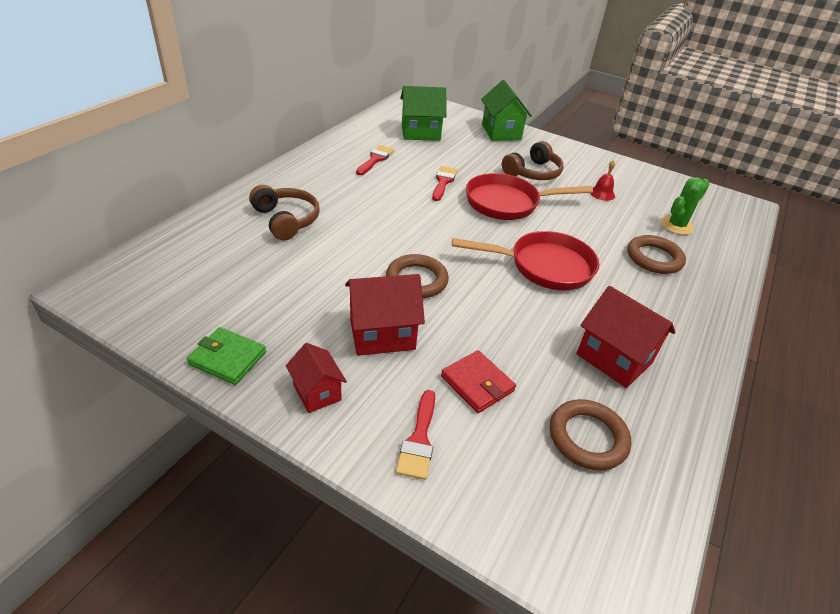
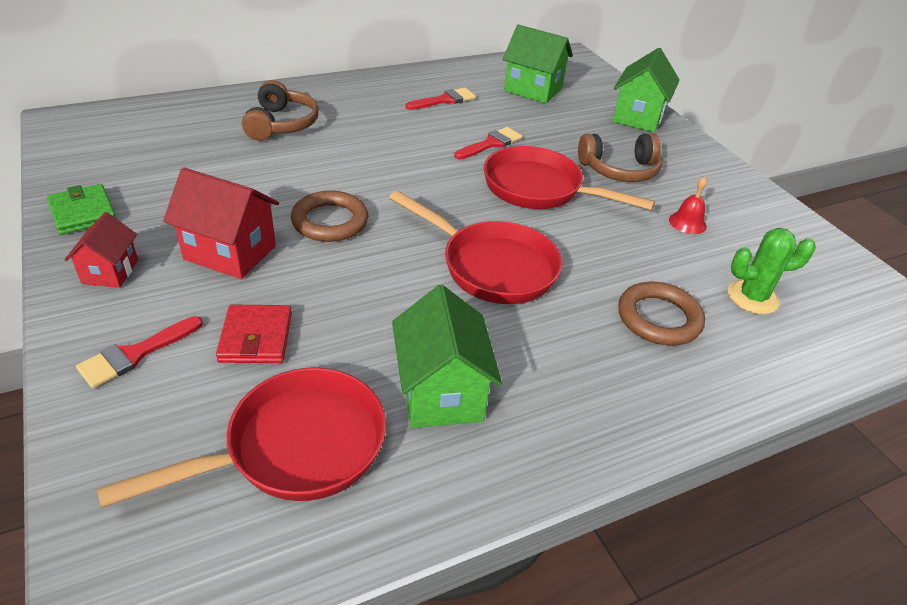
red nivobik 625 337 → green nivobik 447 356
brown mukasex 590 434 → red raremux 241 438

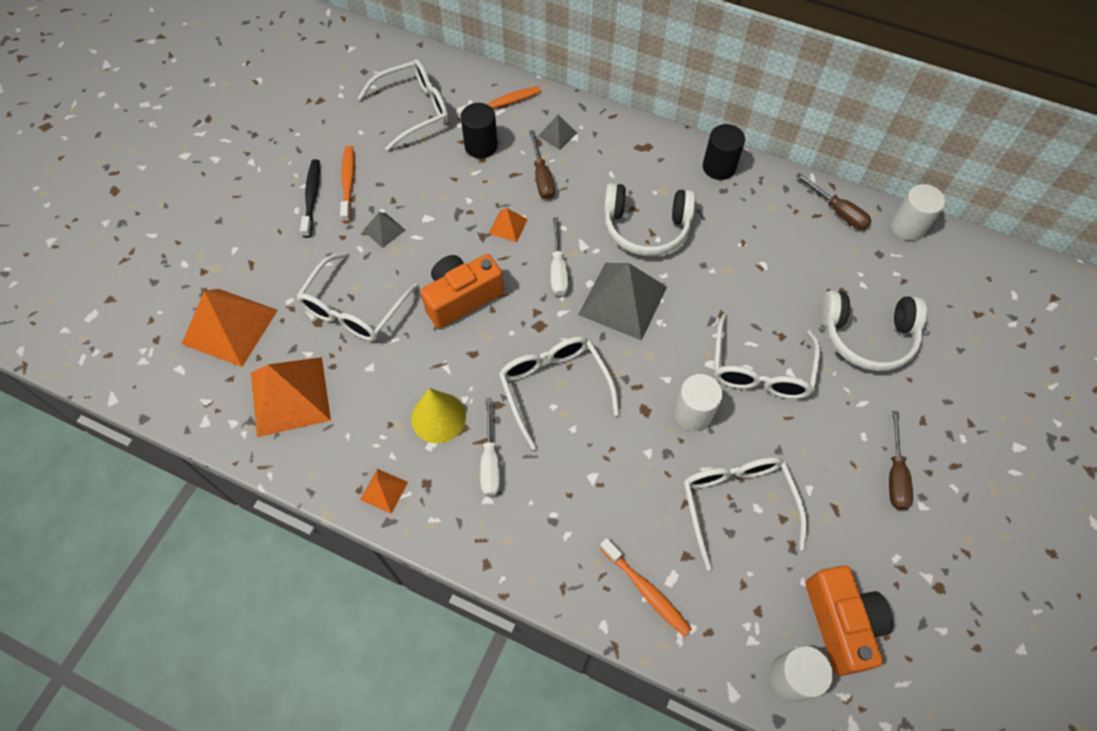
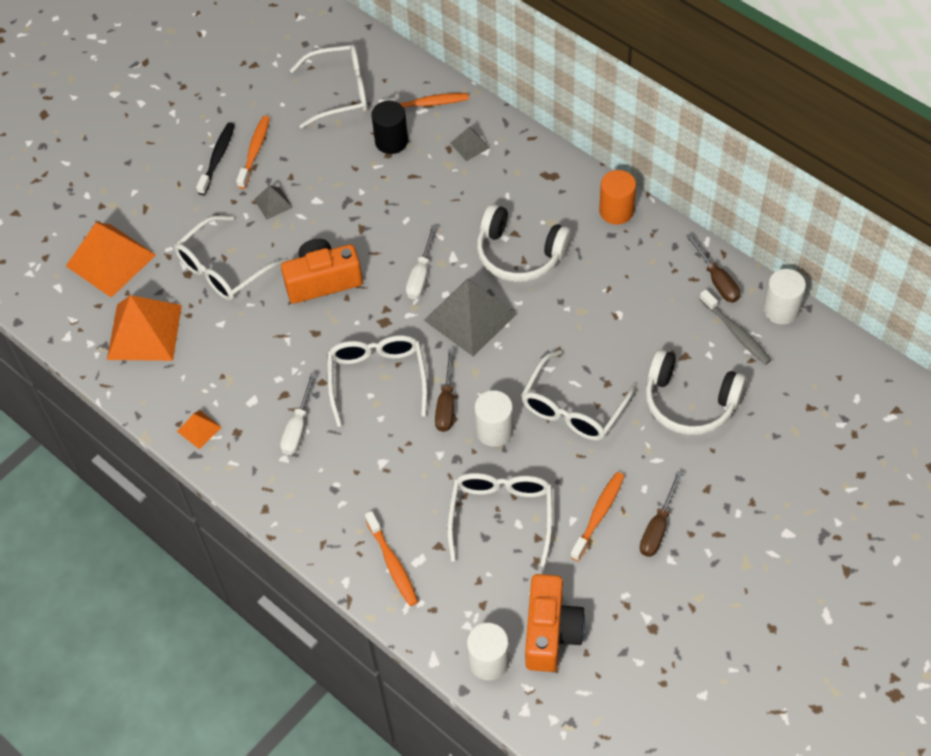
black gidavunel 724 152 → orange gidavunel 617 197
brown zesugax 542 165 → brown zesugax 444 390, relocated
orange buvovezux 508 225 → -
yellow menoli 438 415 → -
- → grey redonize 735 327
- → orange redonize 597 516

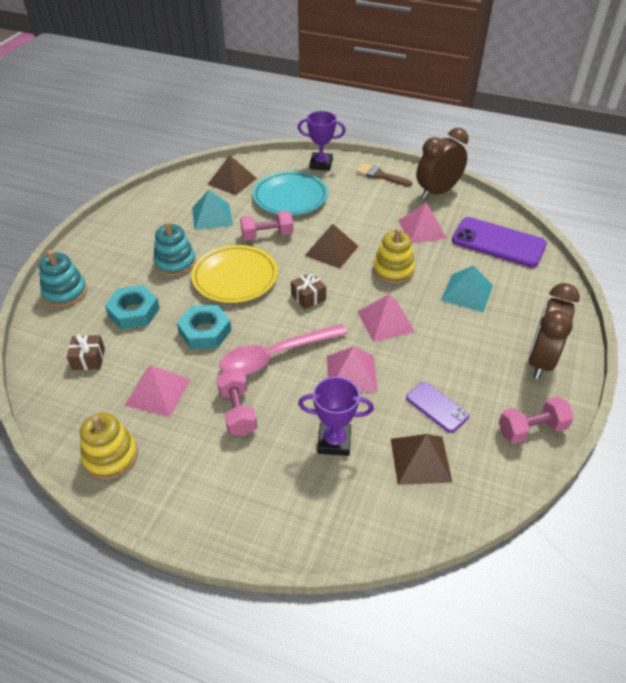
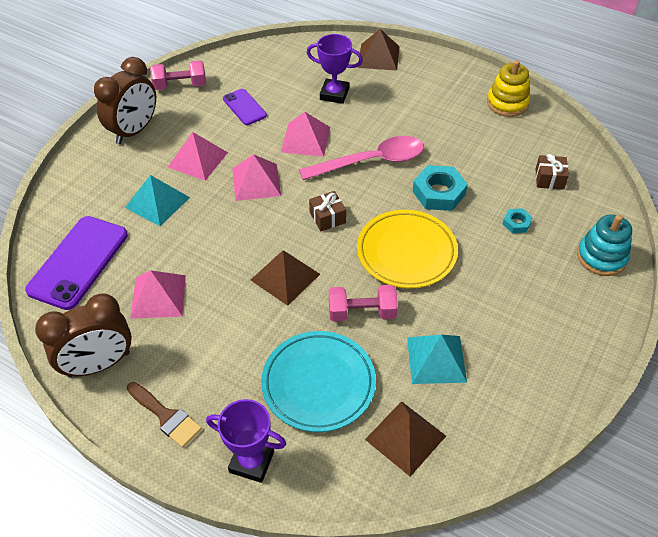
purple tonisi 499 242 → purple tonisi 76 263, 75 degrees clockwise
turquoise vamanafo 174 248 → -
yellow vamanafo 394 256 → -
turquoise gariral 132 307 → turquoise gariral 518 220, x0.53
pink buvovezux 157 391 → pink buvovezux 198 156, relocated
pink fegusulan 236 402 → -
brown buvovezux 421 459 → brown buvovezux 379 50, relocated

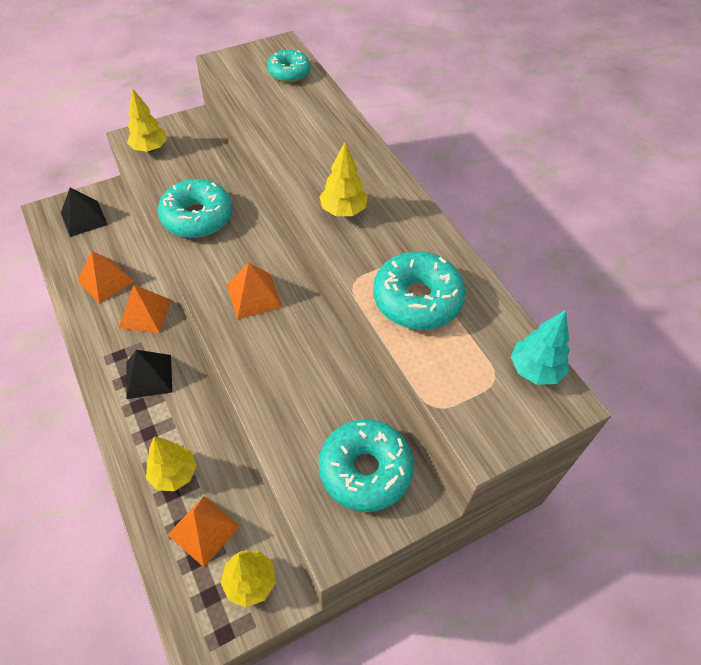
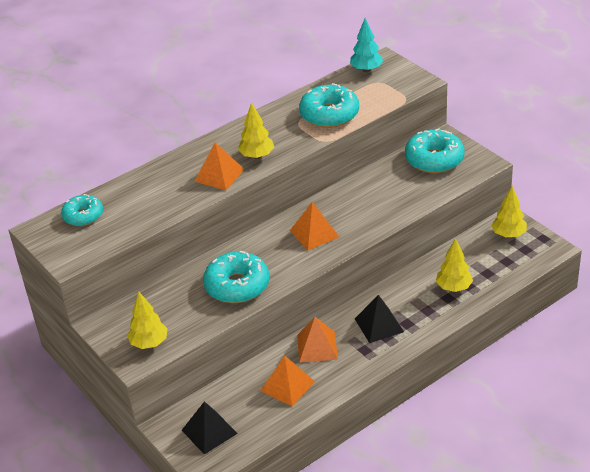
orange buvovezux 204 531 → orange buvovezux 219 166, relocated

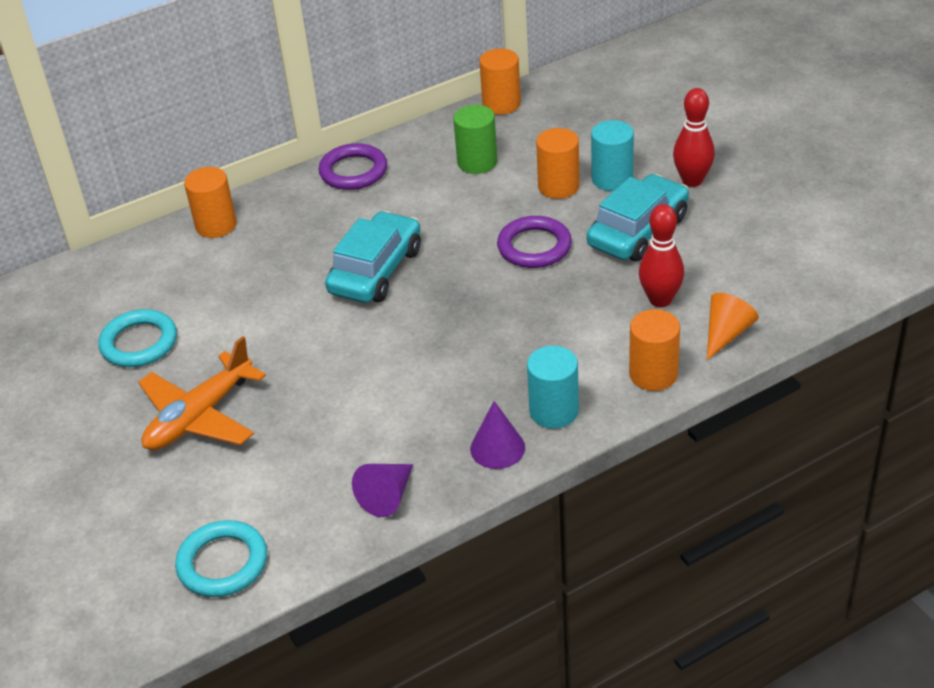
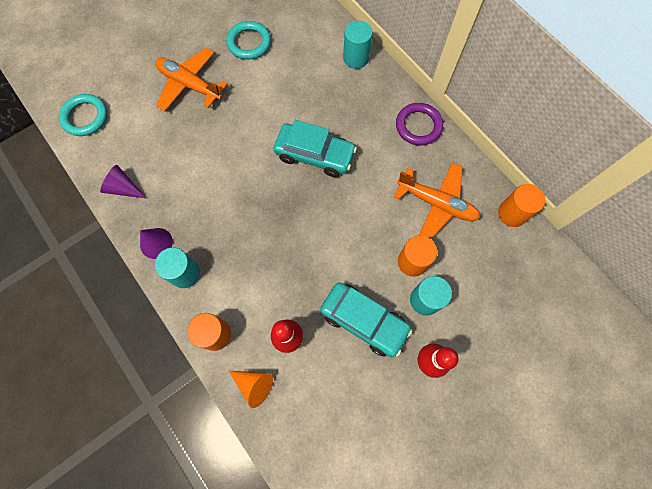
green gidavunel 475 139 → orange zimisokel 437 200
orange gidavunel 210 202 → turquoise gidavunel 358 45
purple mukasex 534 242 → -

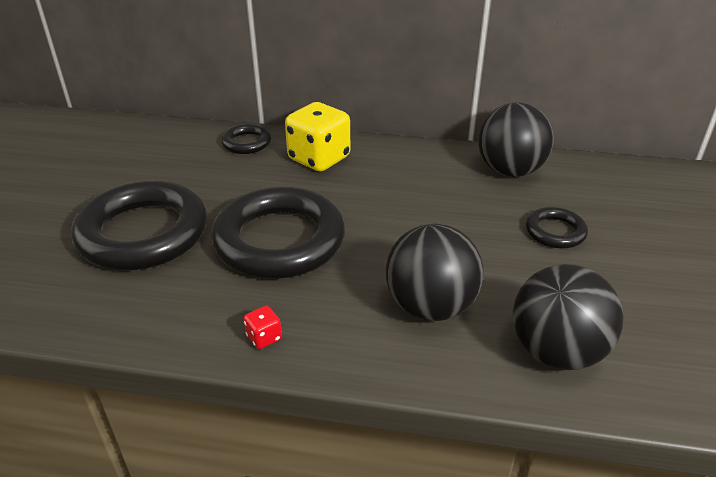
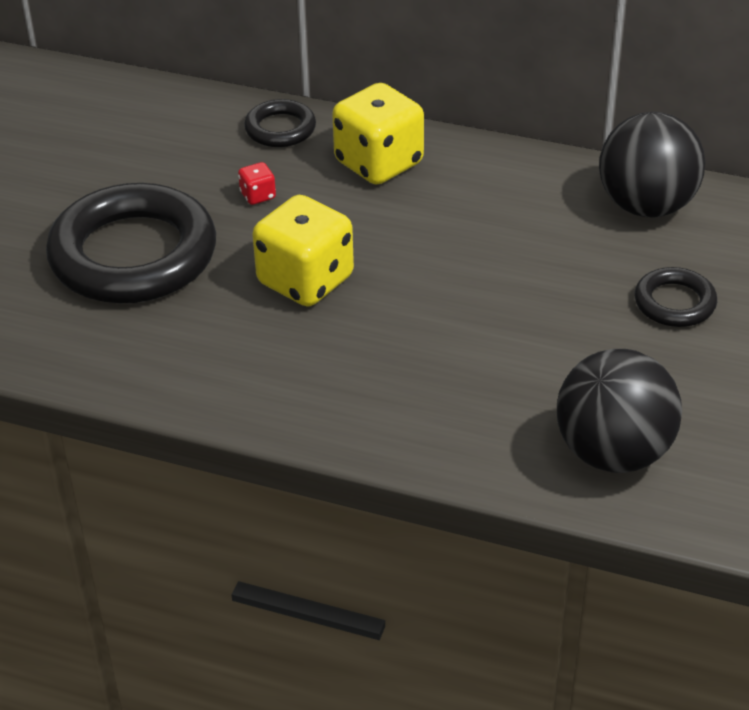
black mukasex 278 232 → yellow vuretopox 303 250
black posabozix 434 272 → -
red vuretopox 263 327 → red vuretopox 257 183, relocated

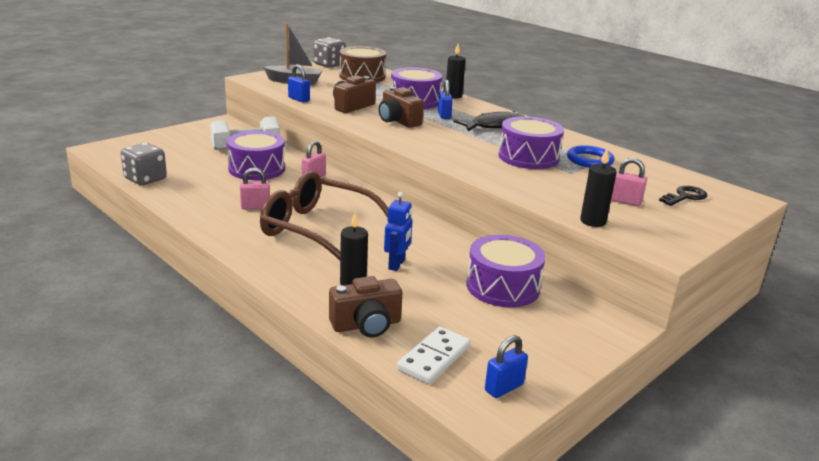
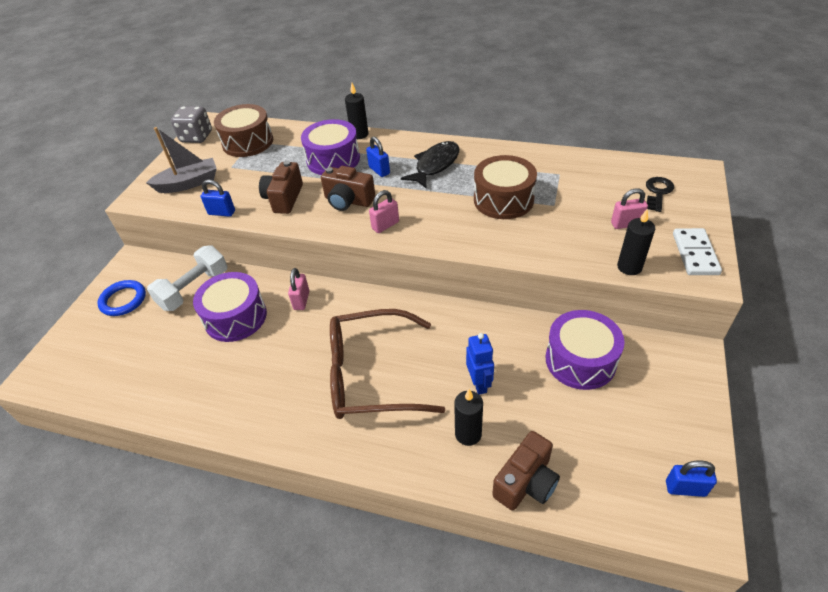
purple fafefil 531 142 → brown fafefil 505 187
grey vuretopox 144 164 → -
blue mukasex 590 156 → blue mukasex 121 298, relocated
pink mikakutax 255 188 → pink mikakutax 384 211, relocated
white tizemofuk 434 355 → white tizemofuk 697 251, relocated
blue mikakutax 506 366 → blue mikakutax 691 478, 75 degrees clockwise

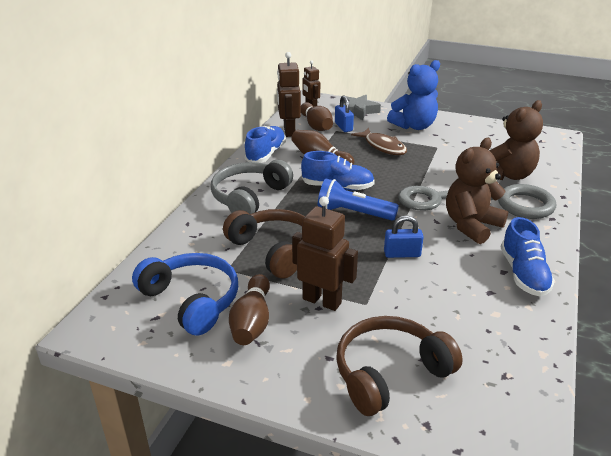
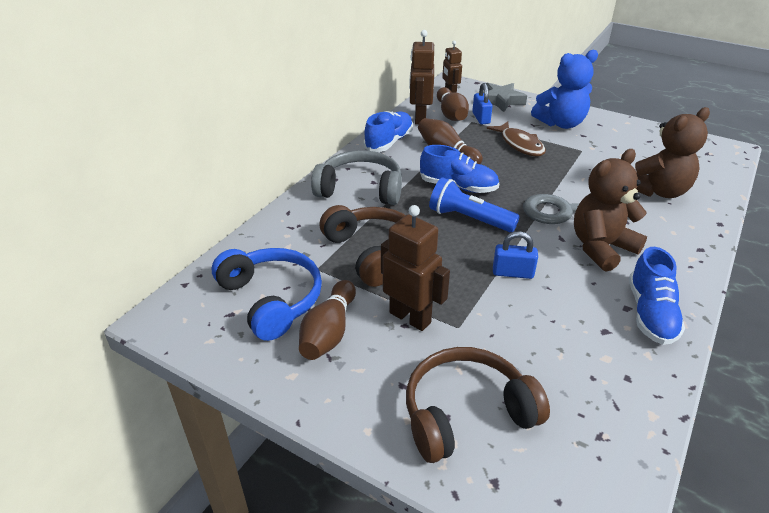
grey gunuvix 252 187 → grey gunuvix 356 177, 60 degrees clockwise
grey mukasex 527 201 → -

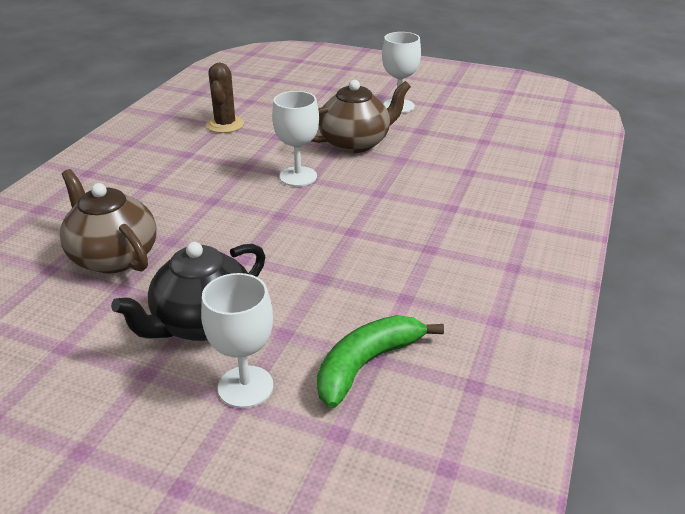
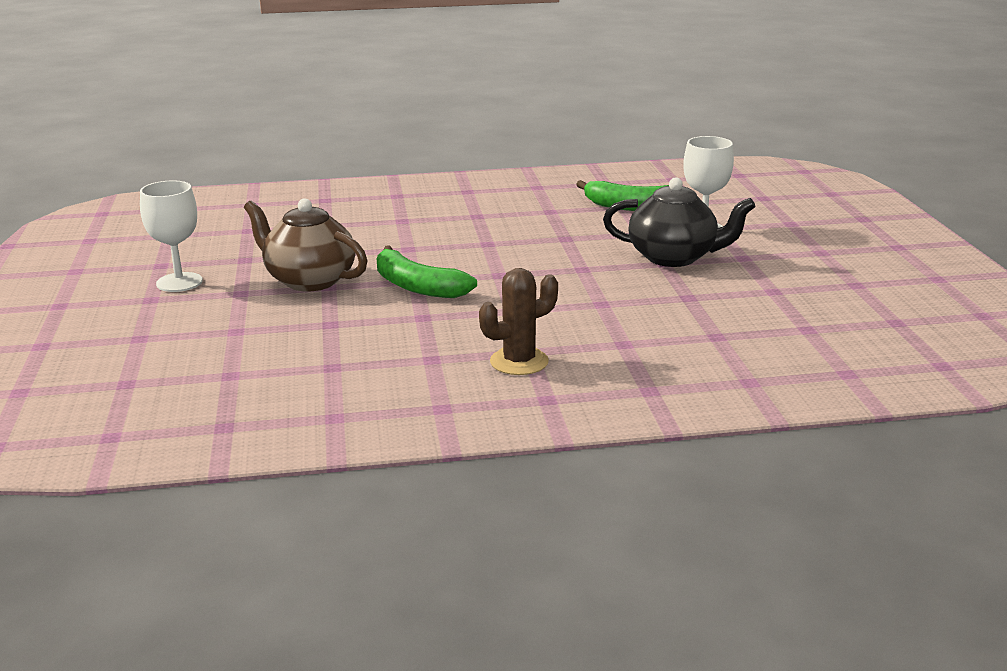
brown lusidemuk 225 98 → brown lusidemuk 518 321, relocated
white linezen 295 139 → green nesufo 427 271
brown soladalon 108 221 → -

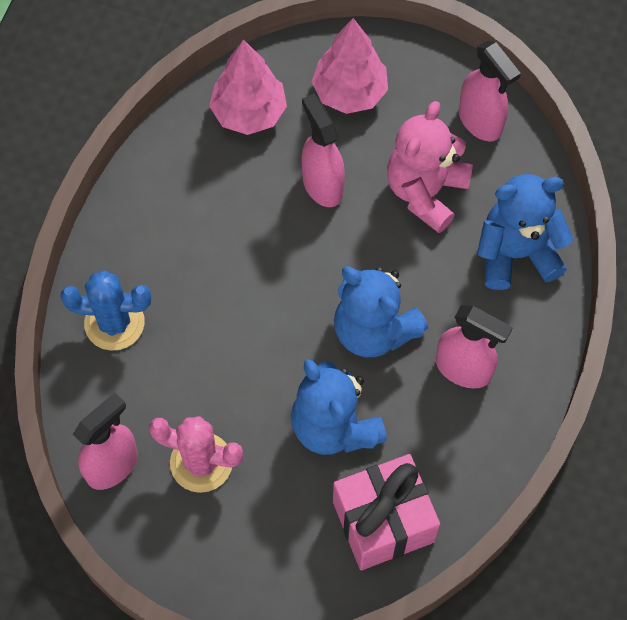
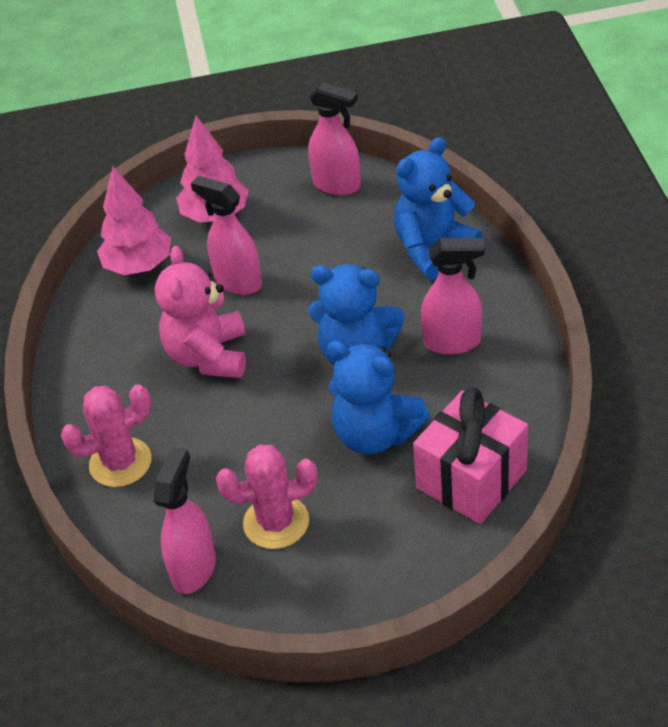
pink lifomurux 430 167 → pink lifomurux 200 312, relocated
blue lusidemuk 105 310 → pink lusidemuk 106 435

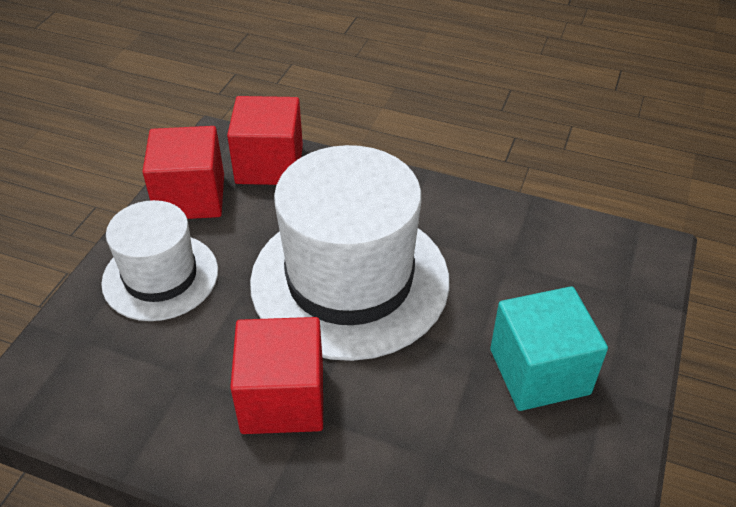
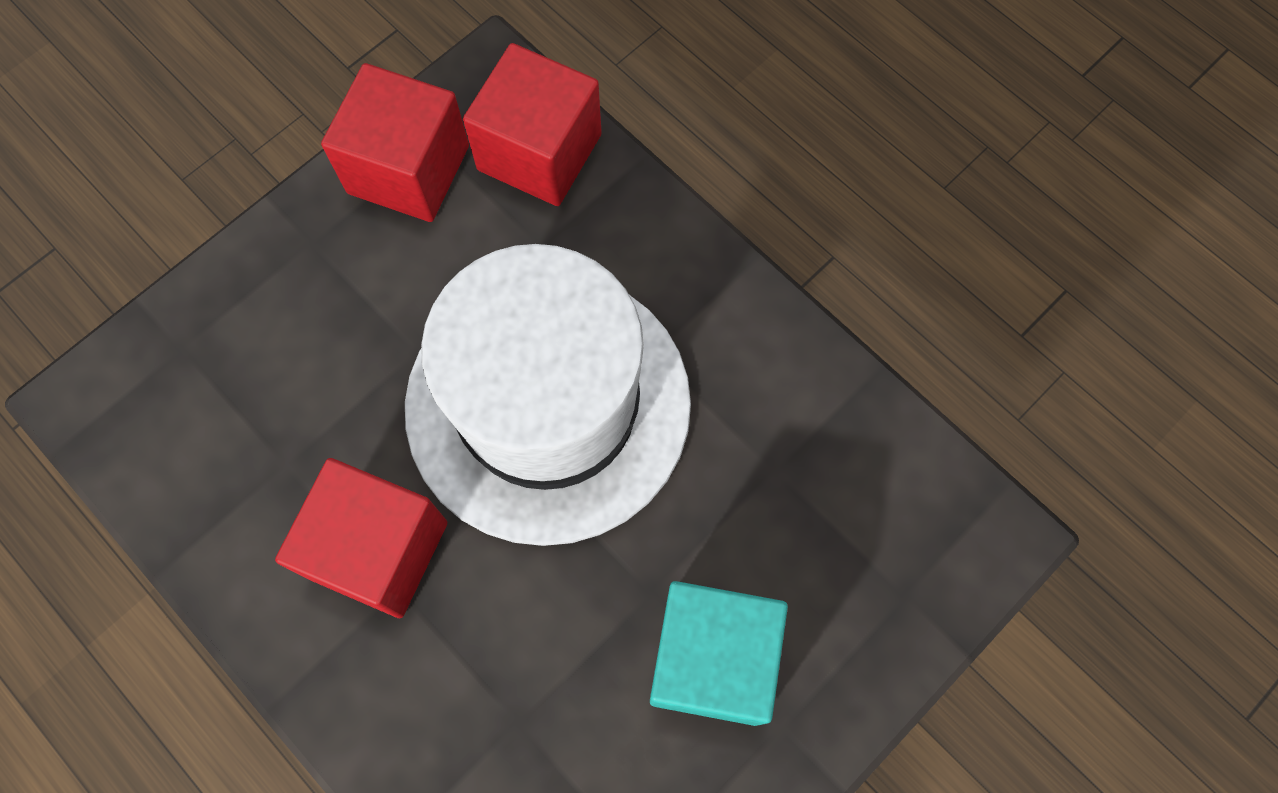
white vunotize 159 260 → -

